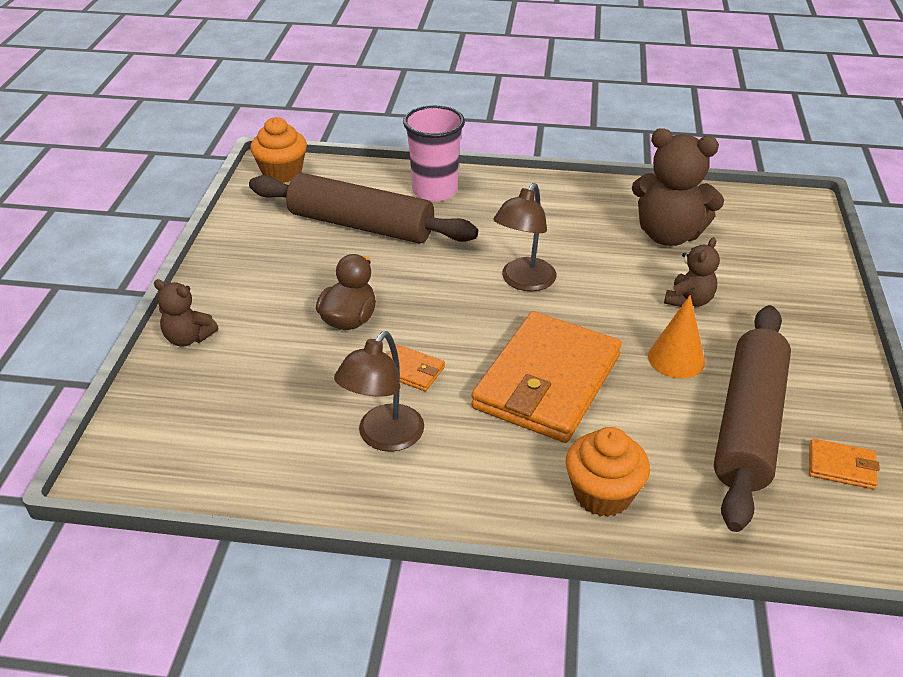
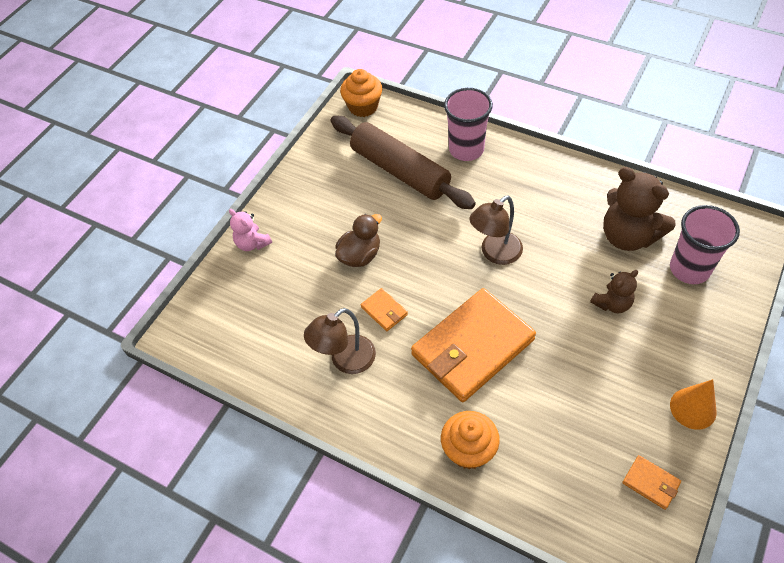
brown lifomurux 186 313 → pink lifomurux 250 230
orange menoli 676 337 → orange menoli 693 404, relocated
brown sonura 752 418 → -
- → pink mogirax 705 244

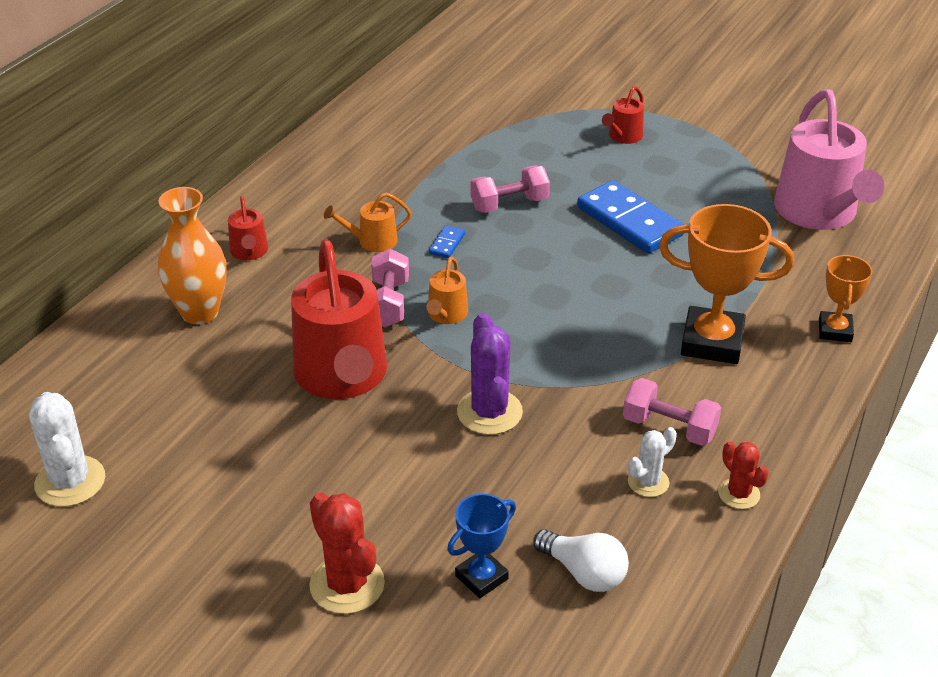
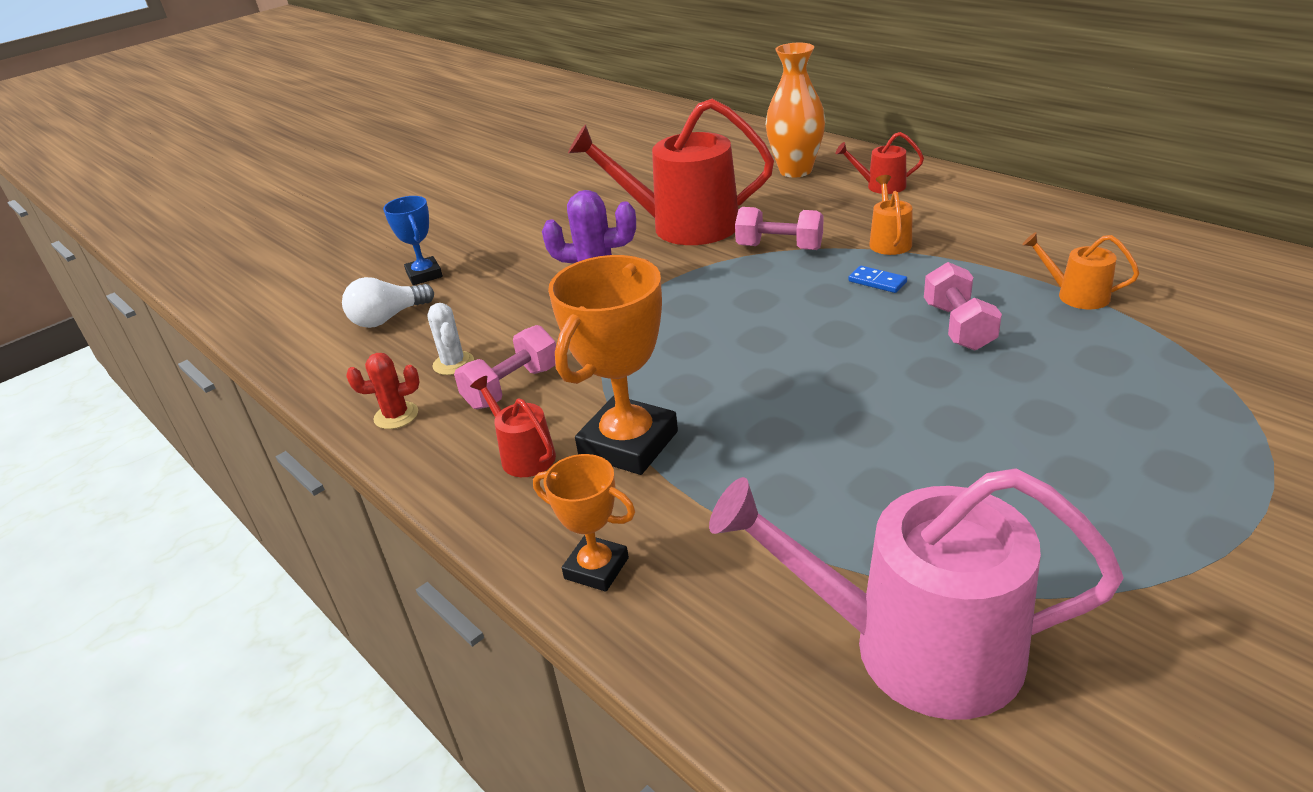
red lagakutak 623 115 → red lagakutak 513 426, relocated
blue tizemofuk 630 216 → -
orange lagakutak 447 290 → orange lagakutak 1081 270, relocated
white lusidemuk 67 449 → -
red lusidemuk 347 553 → -

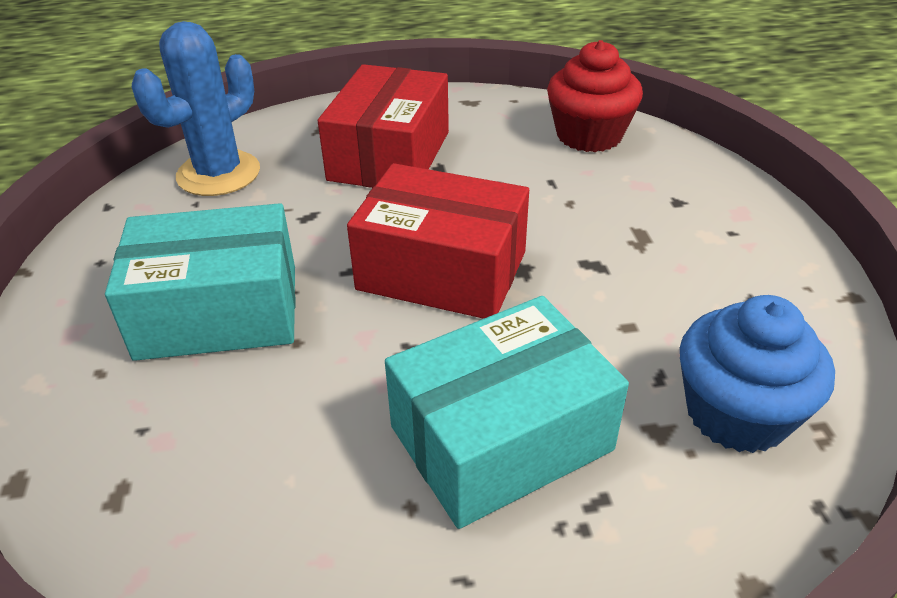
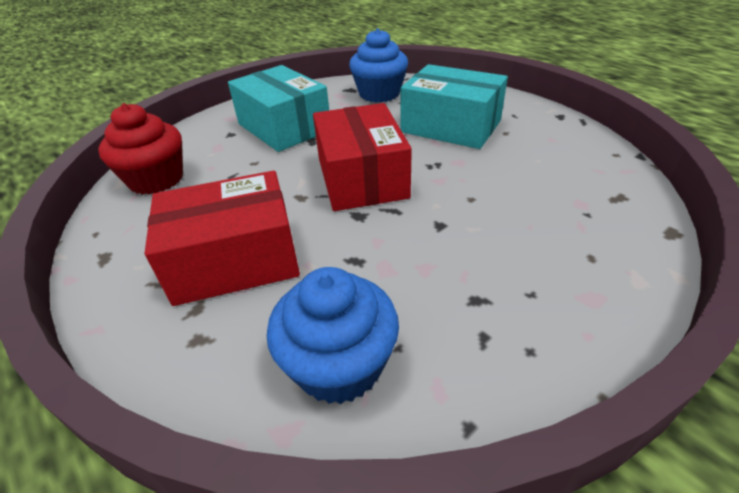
blue lusidemuk 196 108 → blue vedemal 333 335
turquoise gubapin 200 282 → turquoise gubapin 278 108, relocated

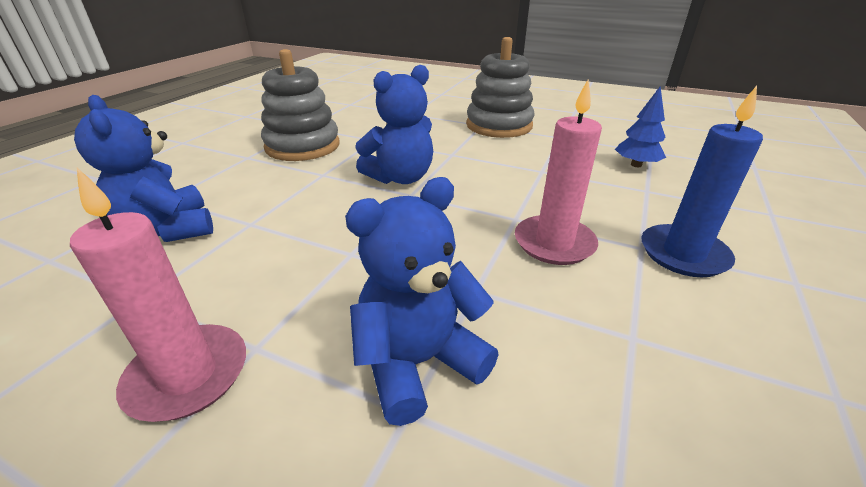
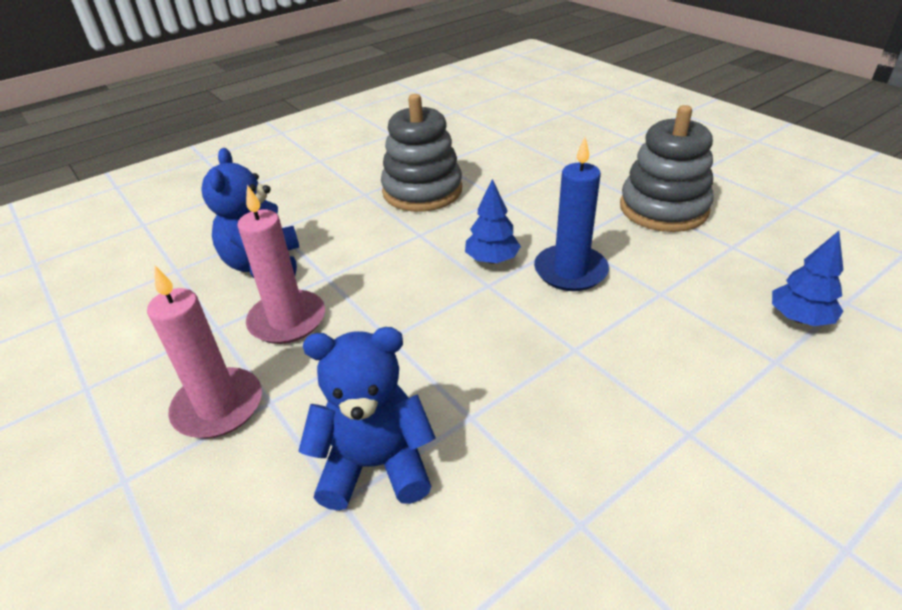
blue lifomurux 394 124 → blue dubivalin 493 221
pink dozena 558 172 → pink dozena 281 264, relocated
blue dozena 702 181 → blue dozena 571 214, relocated

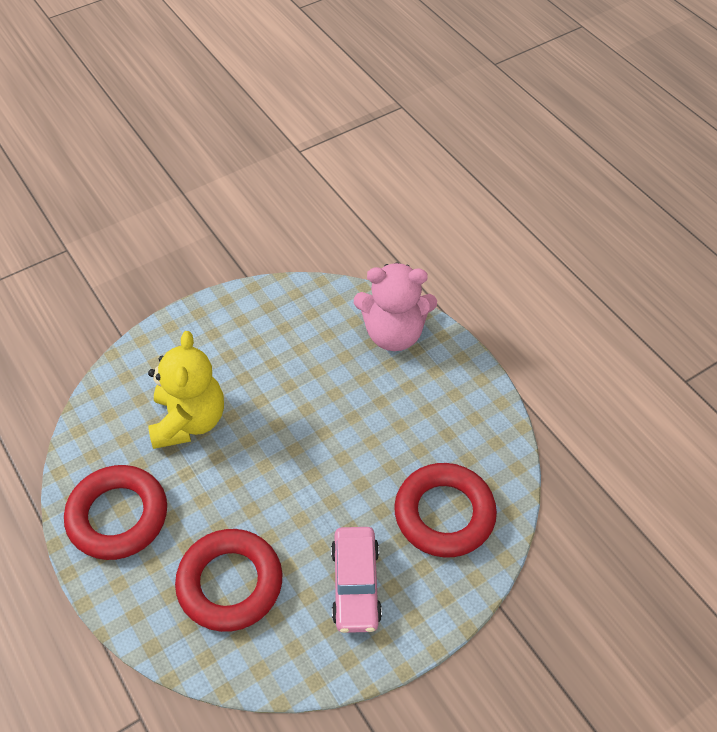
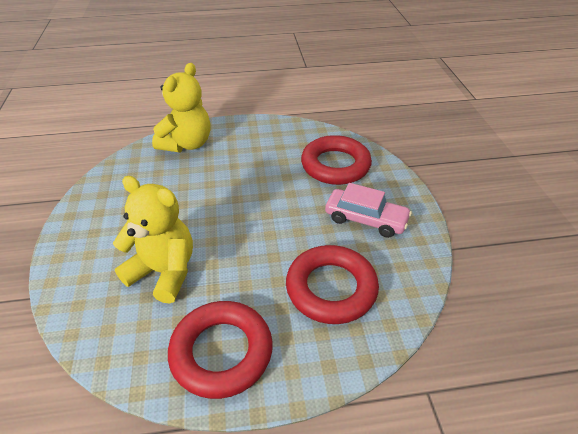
pink lifomurux 395 306 → yellow lifomurux 181 107

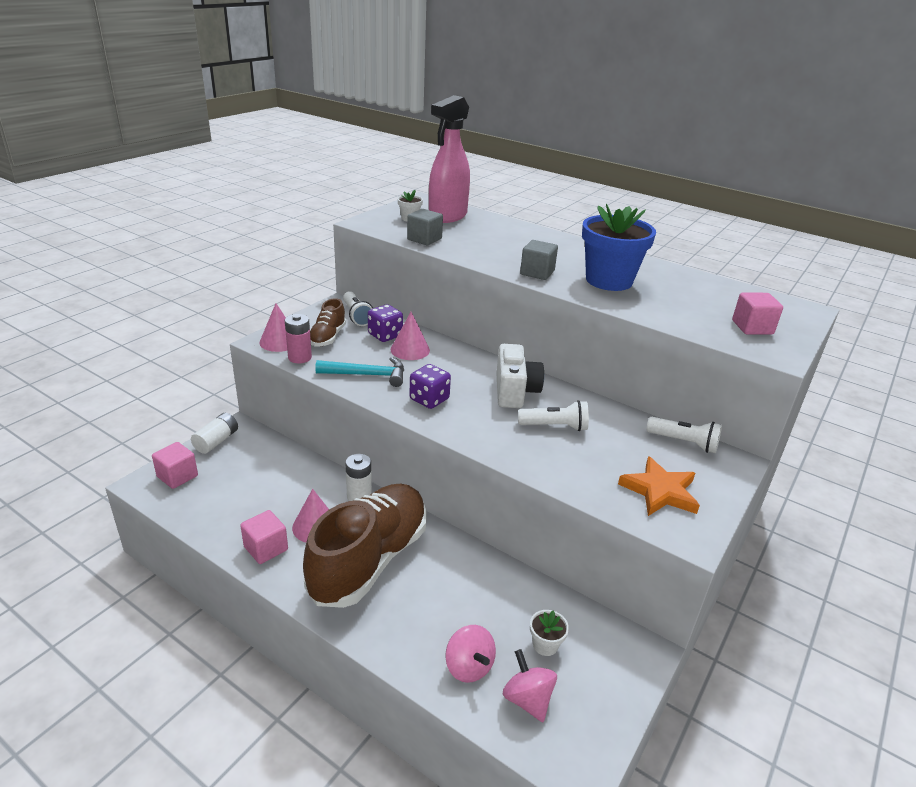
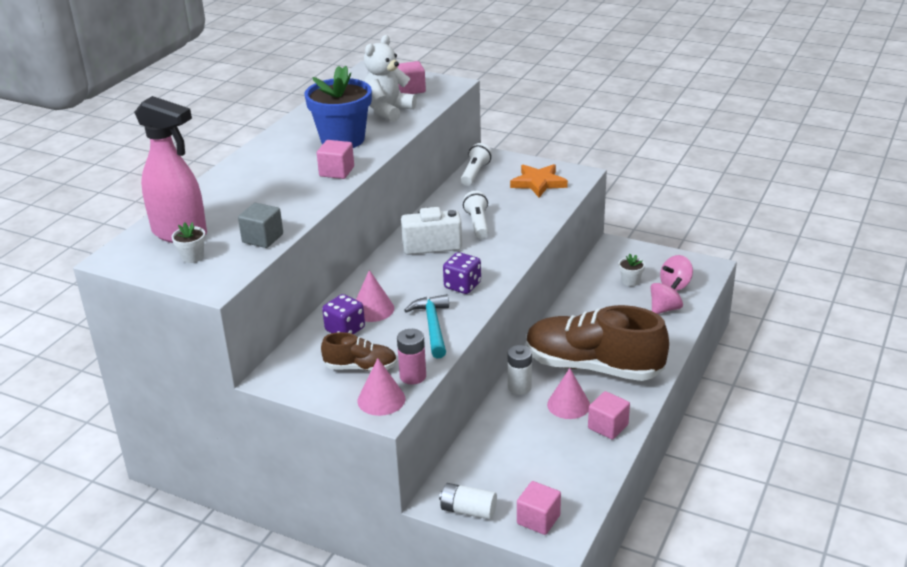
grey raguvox 539 260 → pink raguvox 335 159
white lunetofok 358 308 → -
- → white lifomurux 390 78

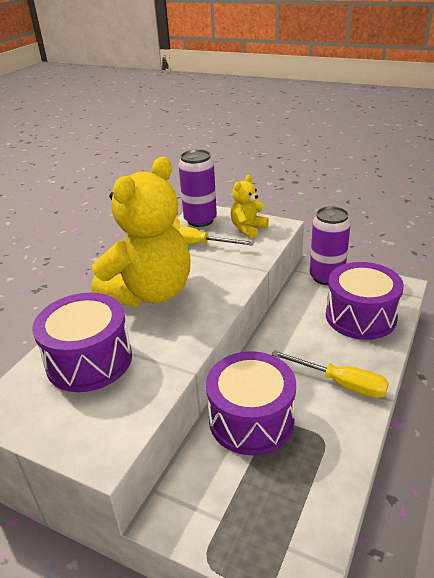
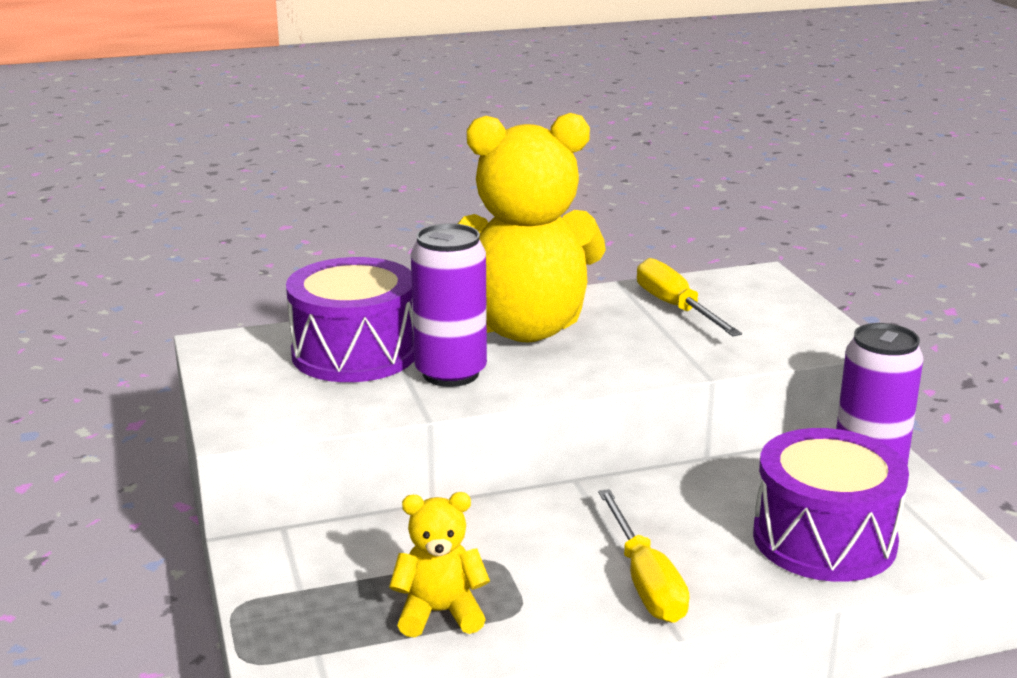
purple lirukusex 198 188 → purple lirukusex 449 305, relocated
yellow lifomurux 250 206 → yellow lifomurux 439 564, relocated
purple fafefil 251 403 → -

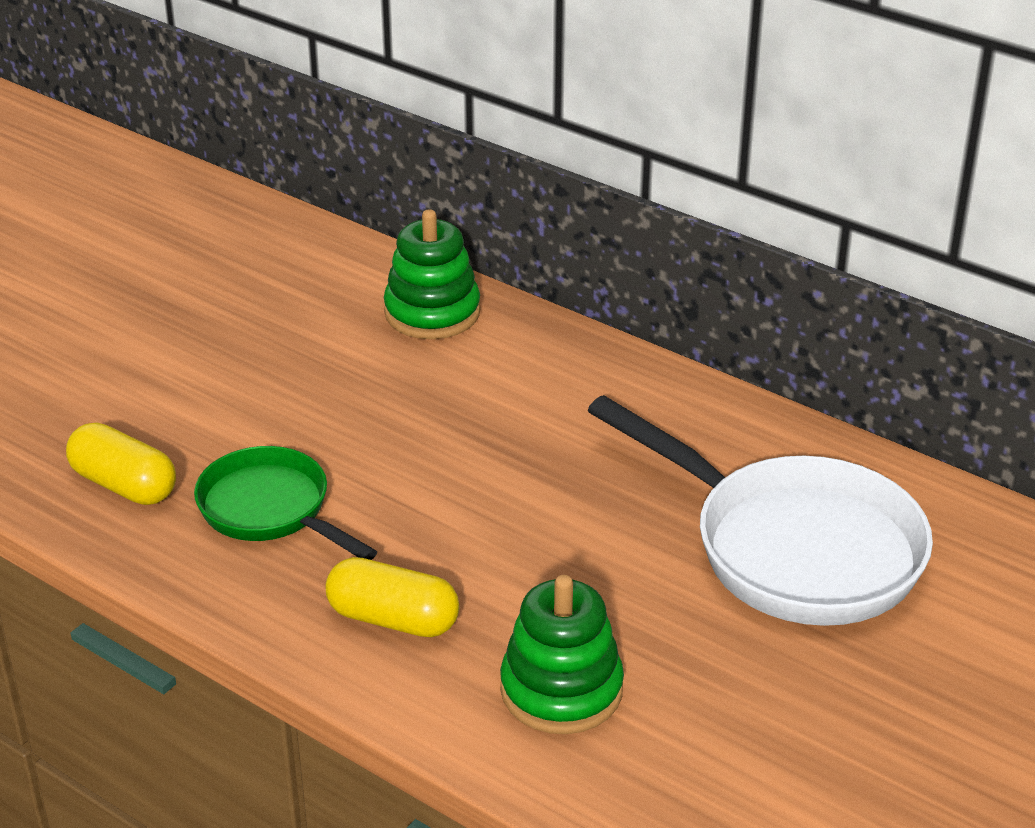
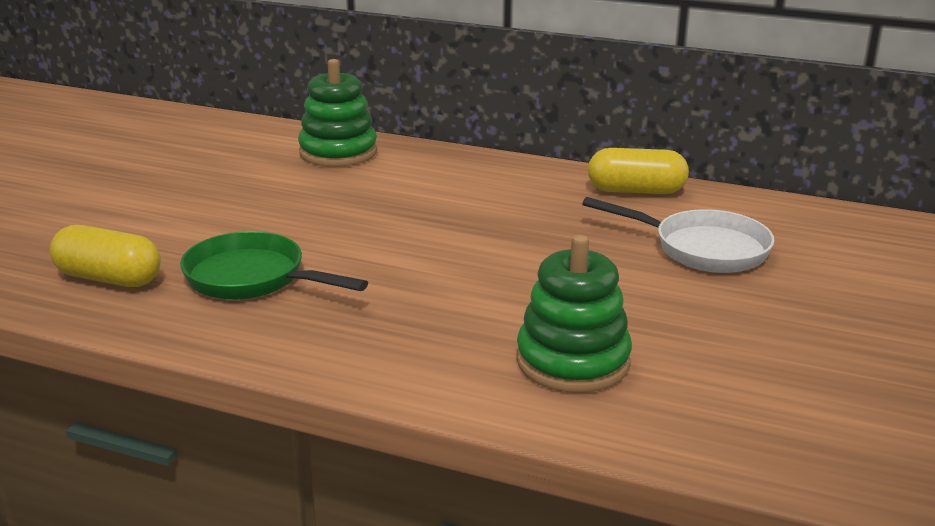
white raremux 760 510 → white raremux 679 235, x0.59
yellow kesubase 392 597 → yellow kesubase 638 171, relocated

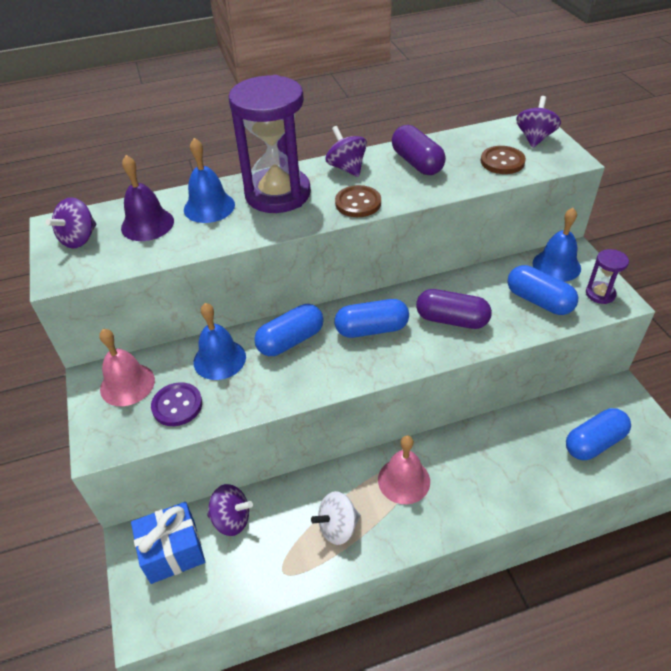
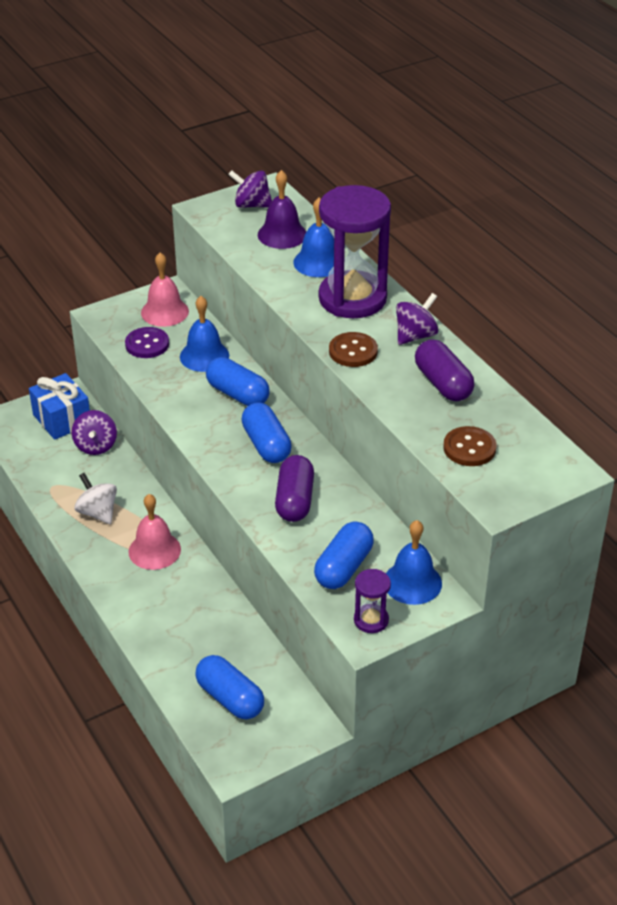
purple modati 538 122 → -
purple kesubase 419 150 → purple kesubase 444 370, 75 degrees counterclockwise

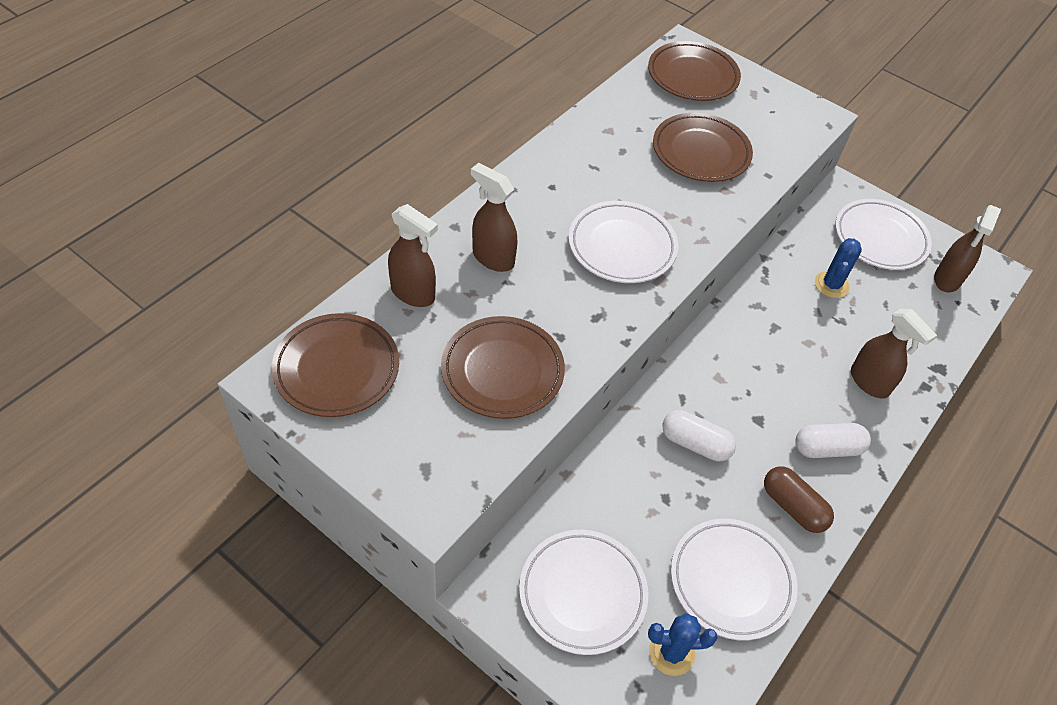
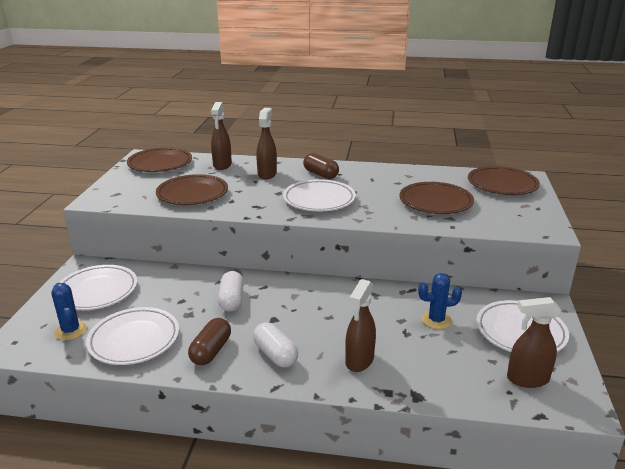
- → brown kesubase 321 166

